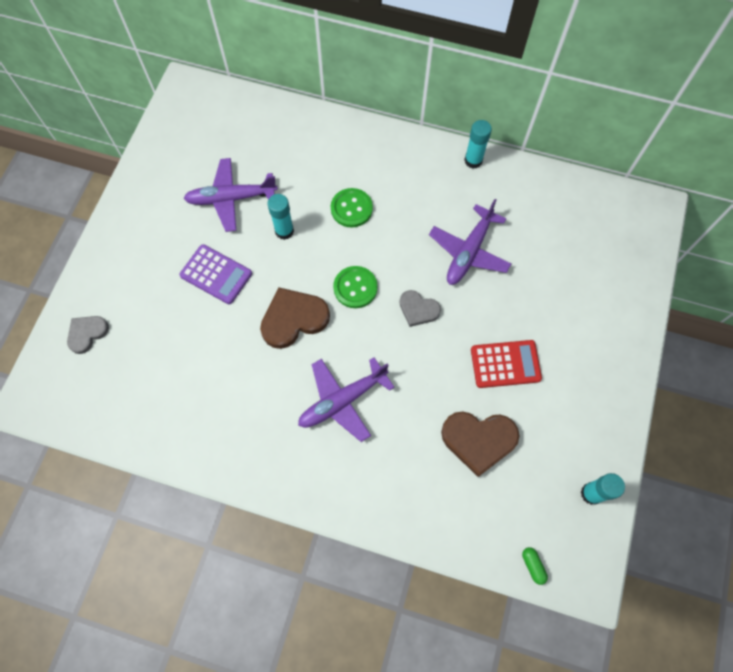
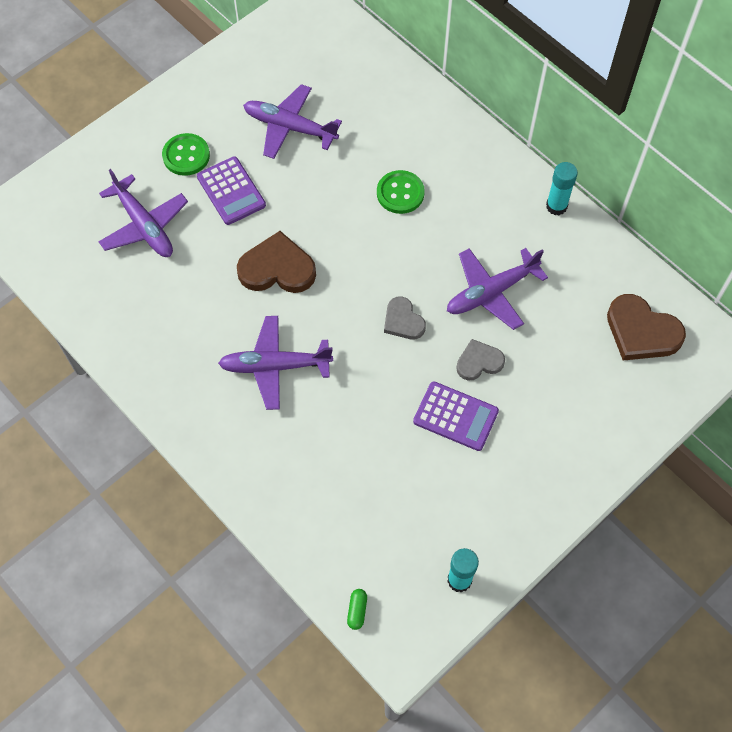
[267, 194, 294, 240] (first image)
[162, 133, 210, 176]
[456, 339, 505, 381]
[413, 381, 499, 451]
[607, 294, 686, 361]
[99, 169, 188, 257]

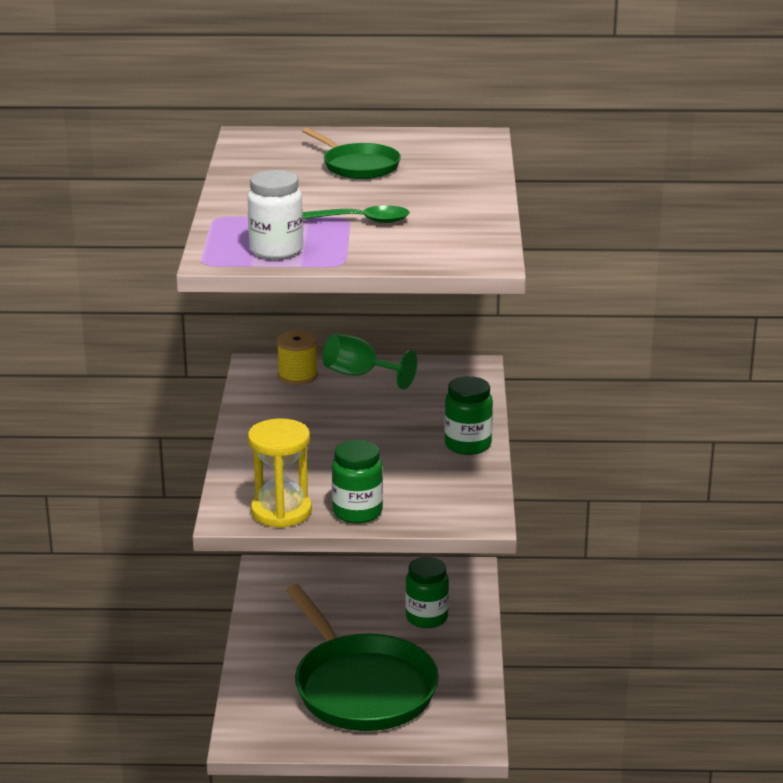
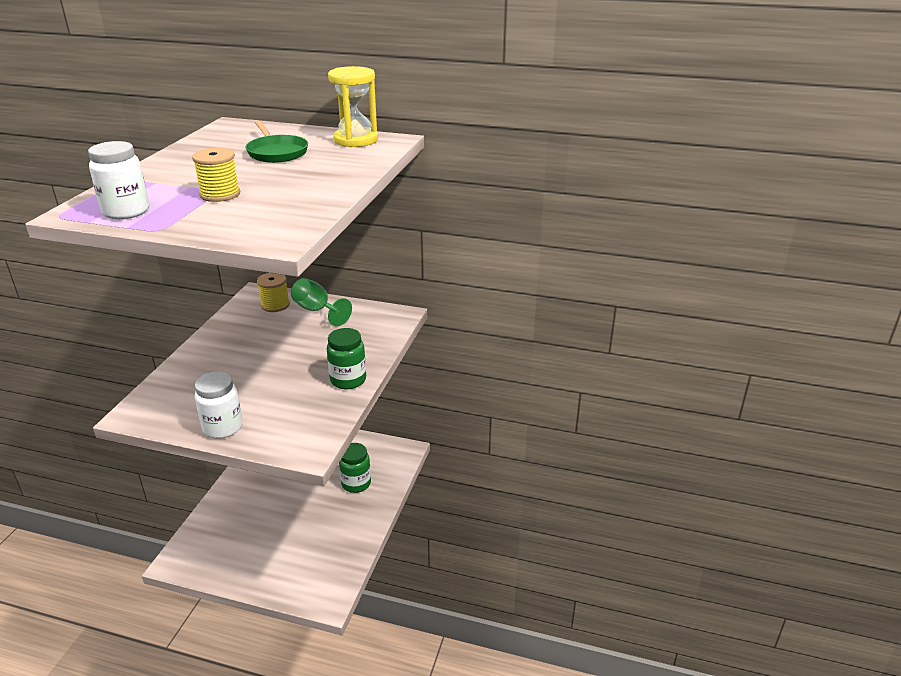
[192, 148, 240, 202]
[328, 66, 378, 147]
[195, 372, 243, 439]
[286, 584, 439, 731] (first image)

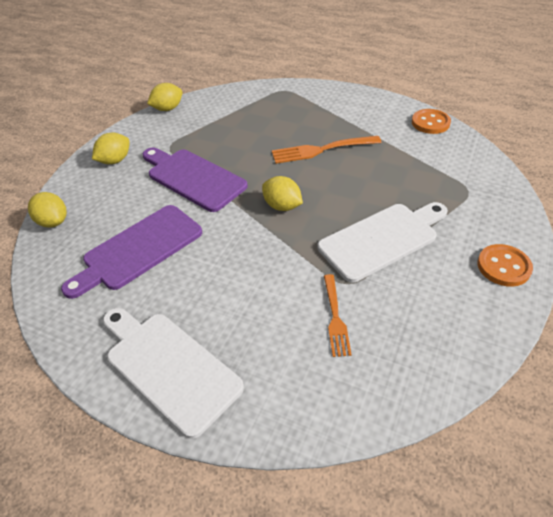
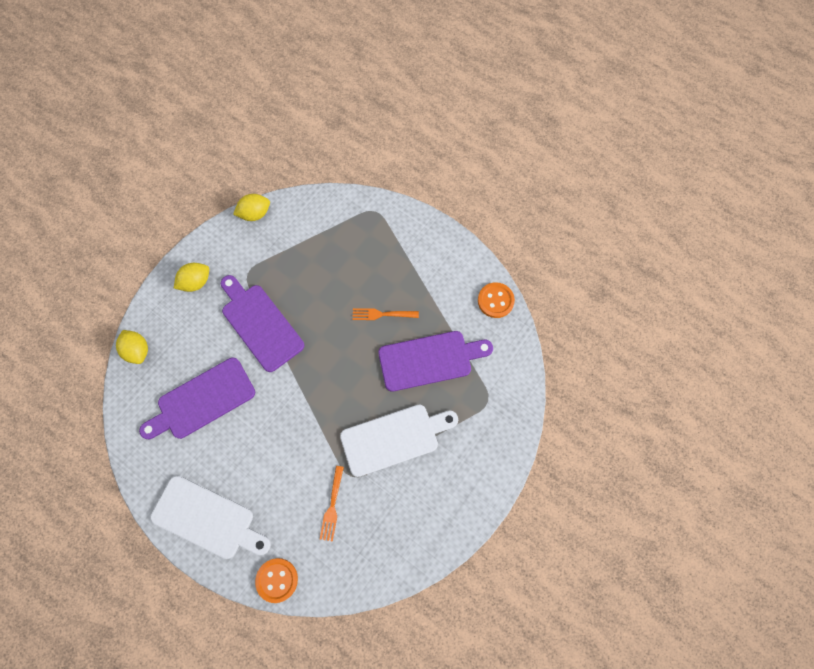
[352, 308, 419, 320]
[262, 176, 303, 211] (first image)
[255, 558, 298, 603]
[150, 476, 271, 559]
[378, 331, 493, 392]

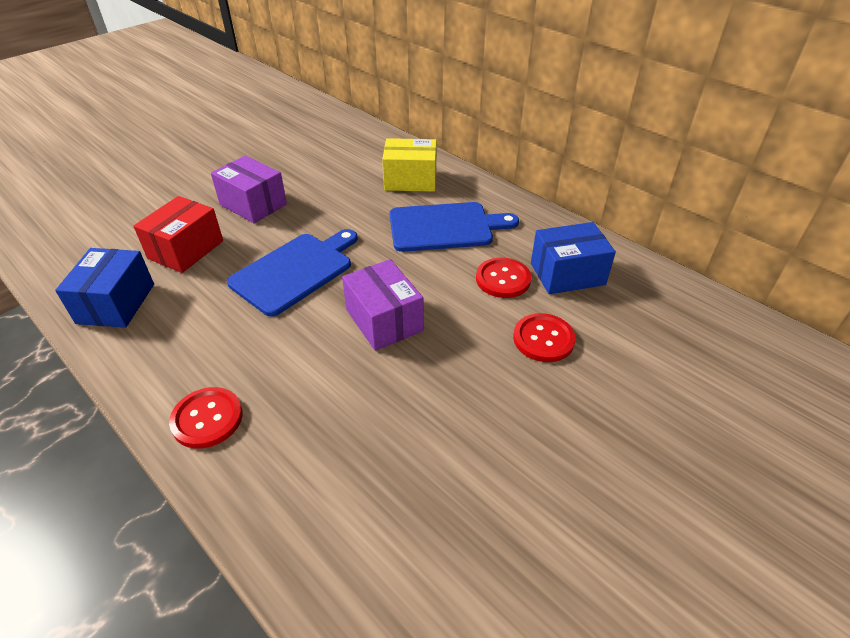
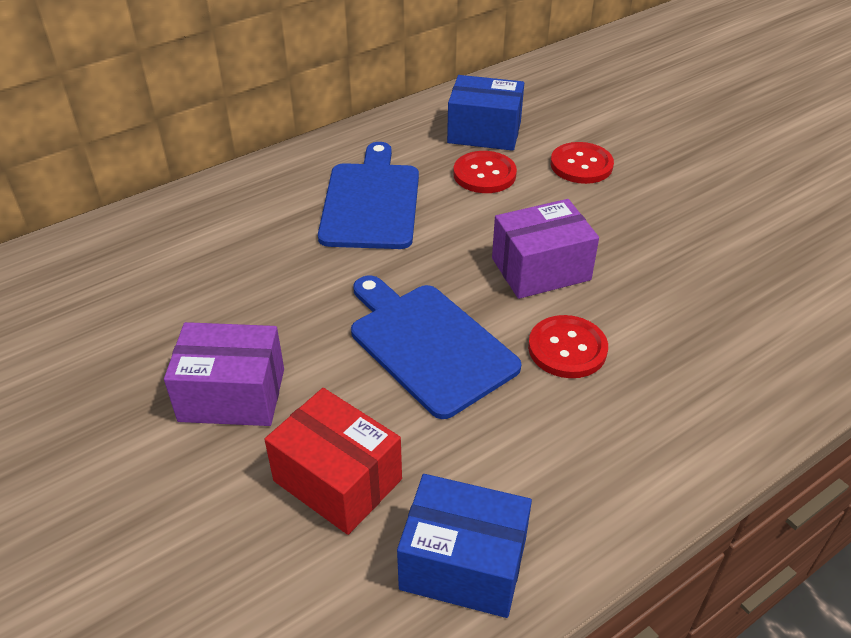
[382, 138, 437, 192] (first image)
[164, 322, 284, 426]
[447, 75, 524, 151]
[528, 315, 608, 378]

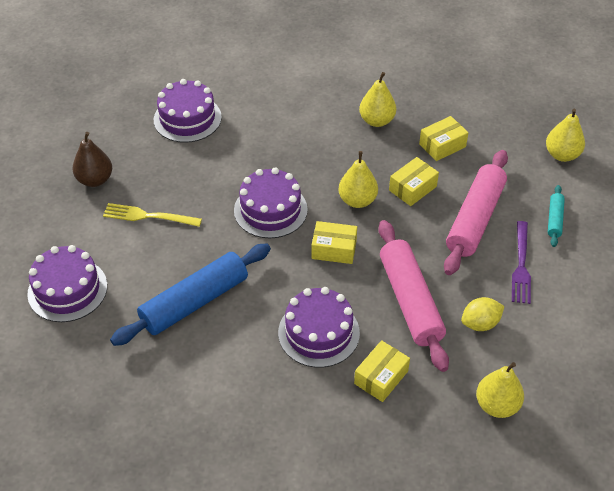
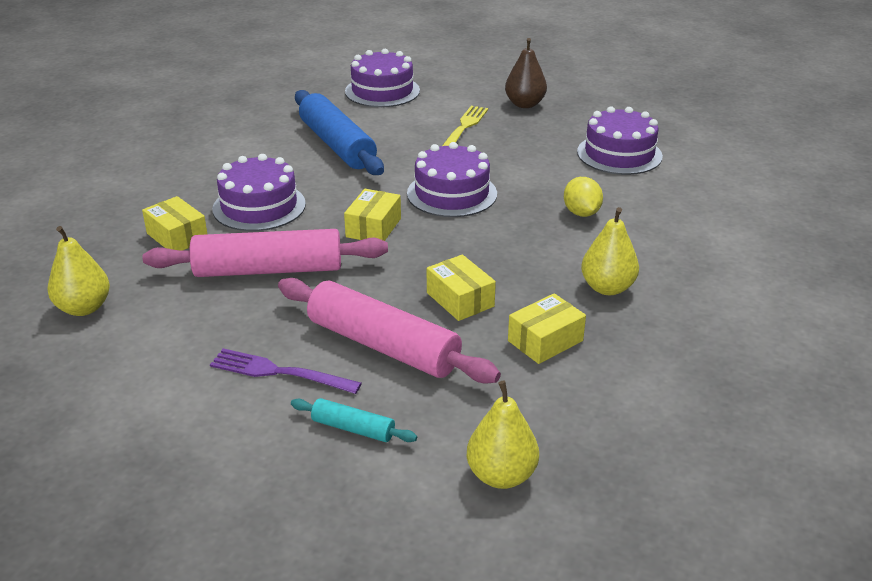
[508, 293, 586, 364]
[338, 151, 378, 208] (first image)
[564, 177, 603, 217]

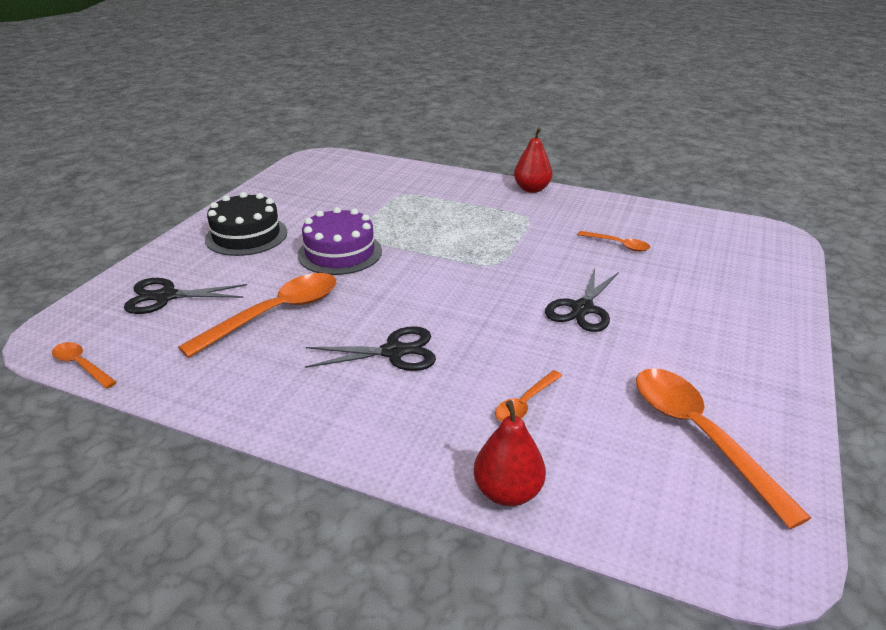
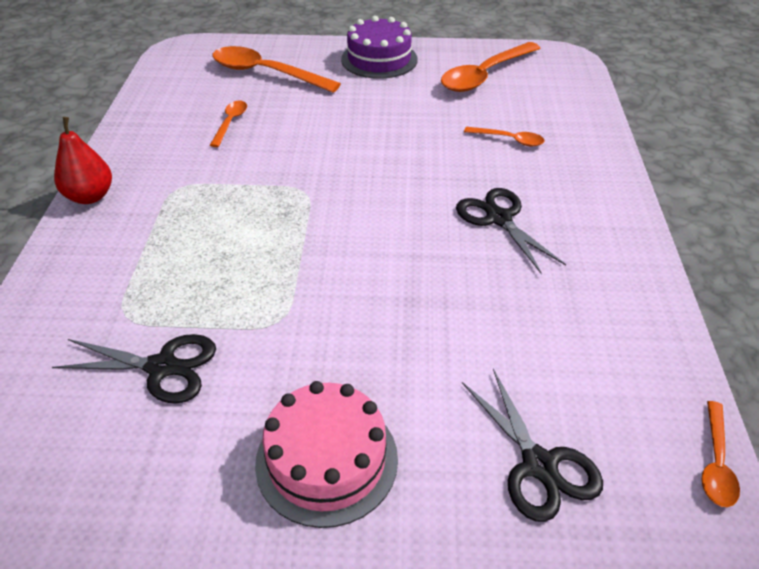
[255, 381, 398, 528]
[341, 16, 418, 79]
[52, 334, 216, 404]
[213, 46, 341, 92]
[474, 400, 546, 506] (first image)

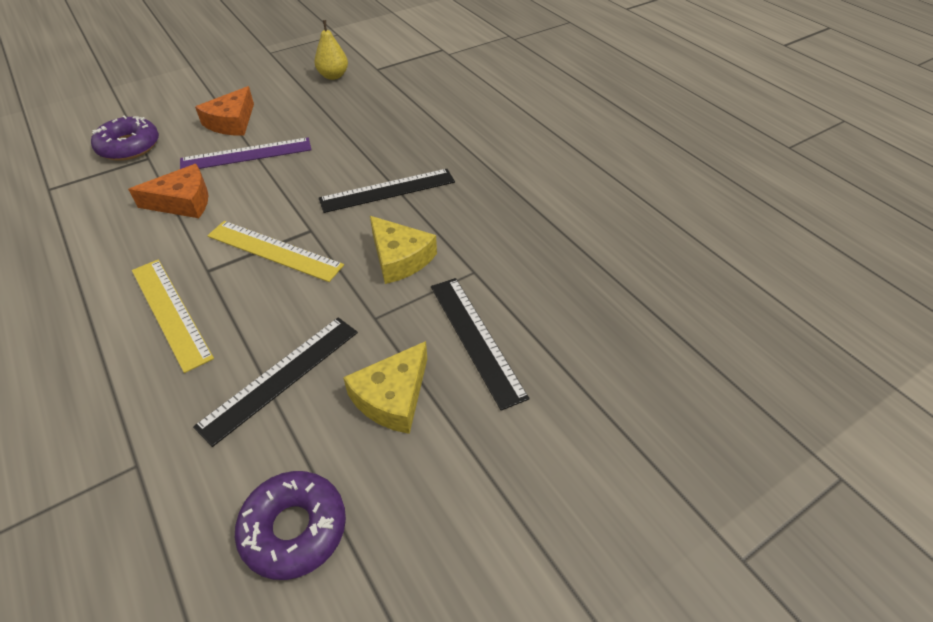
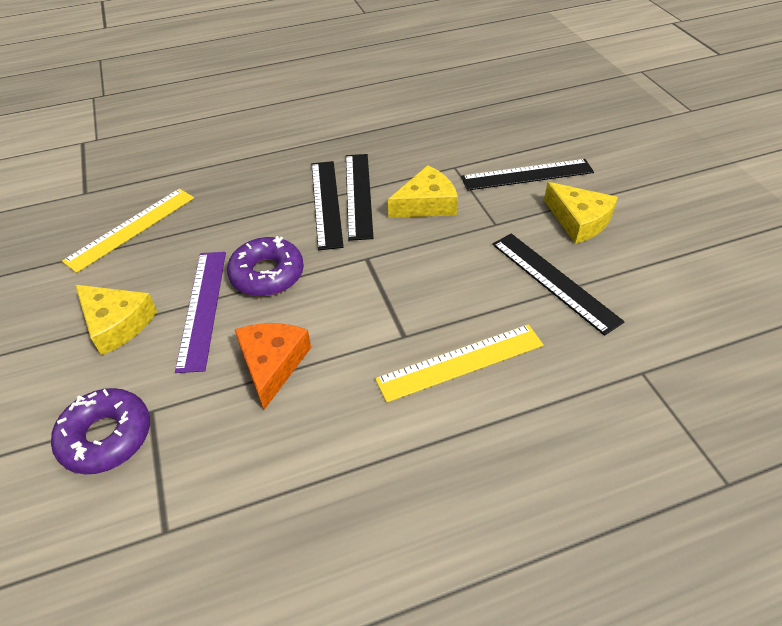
[314, 20, 348, 80] (first image)
[75, 285, 157, 356]
[62, 189, 194, 273]
[227, 236, 304, 296]
[346, 154, 374, 241]

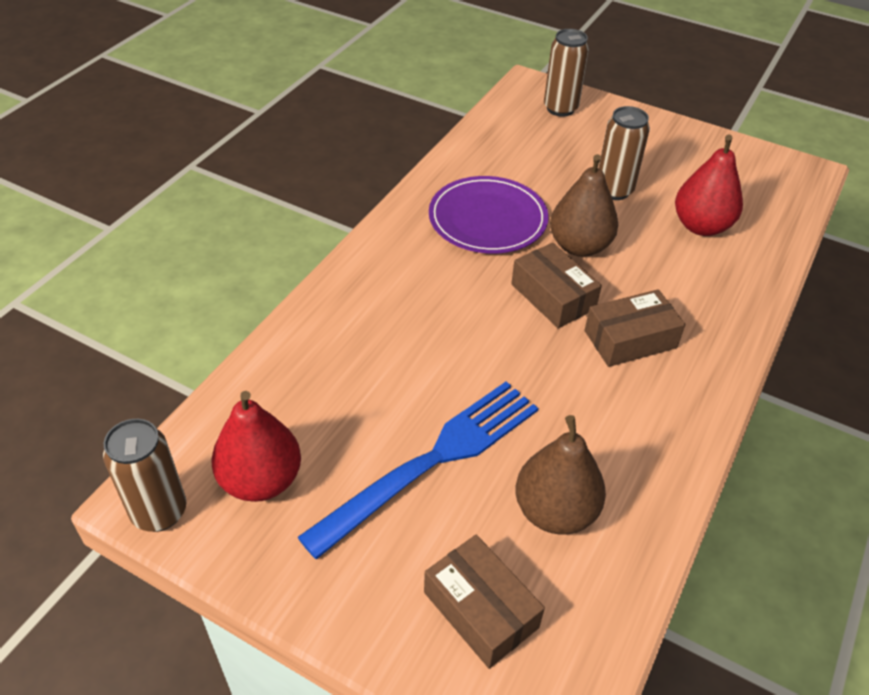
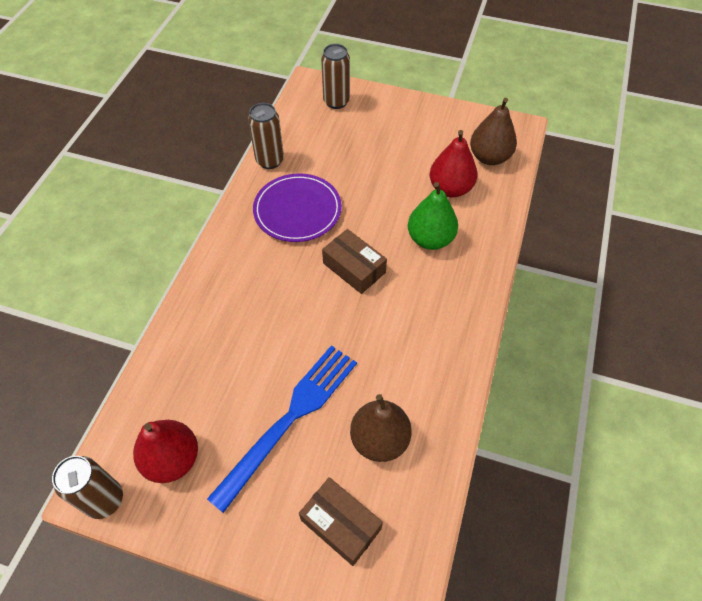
[248, 103, 284, 169]
[470, 98, 517, 165]
[585, 289, 685, 367] (first image)
[408, 182, 458, 250]

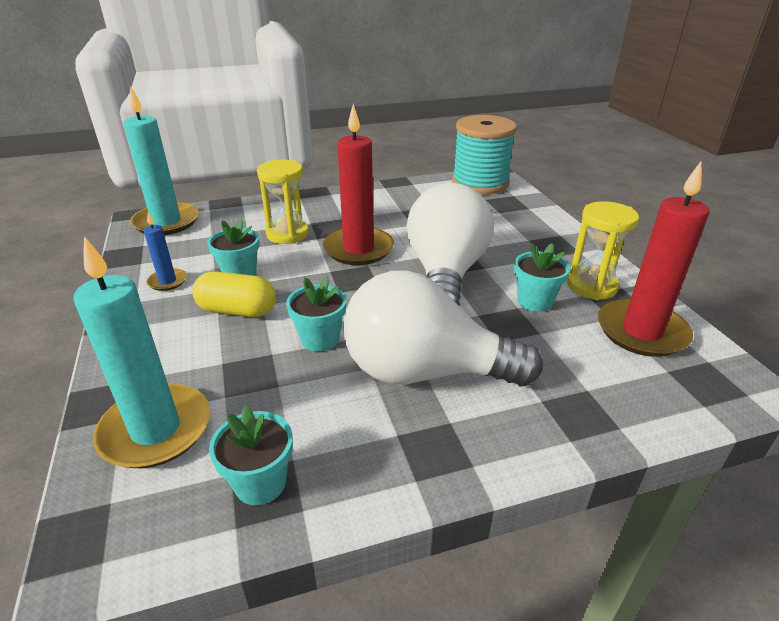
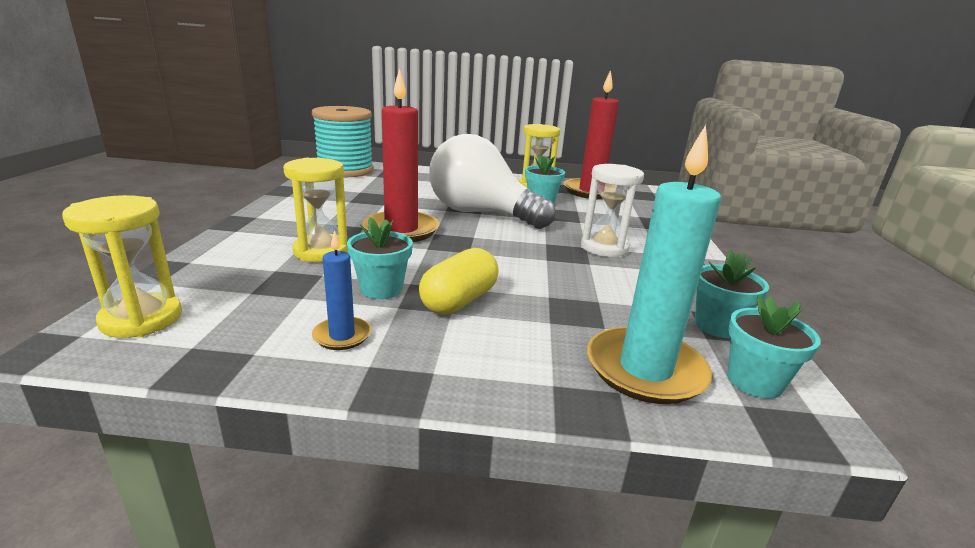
[62, 195, 182, 338]
[581, 164, 644, 257]
[728, 295, 821, 399]

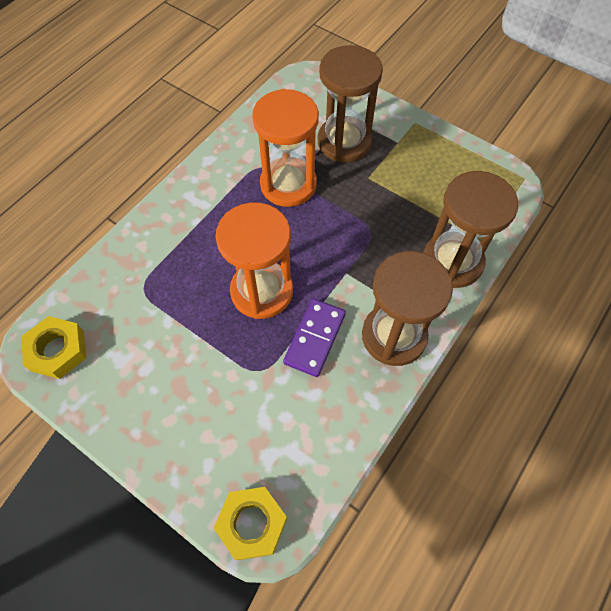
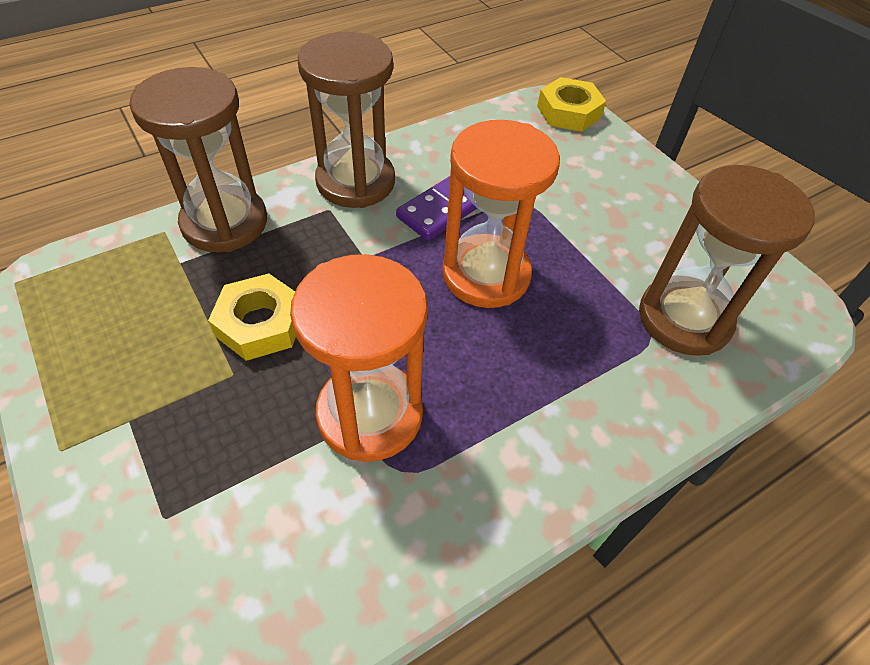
[639, 165, 815, 356]
[208, 274, 296, 361]

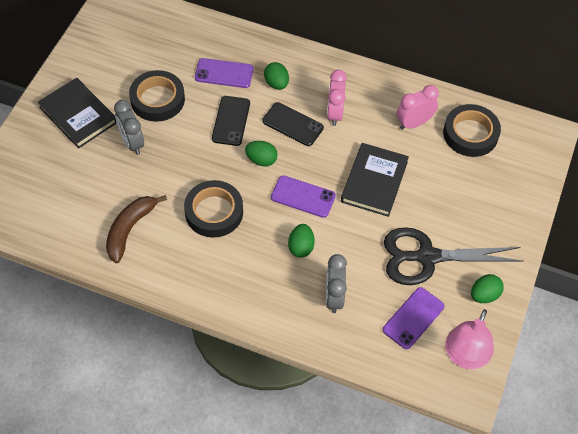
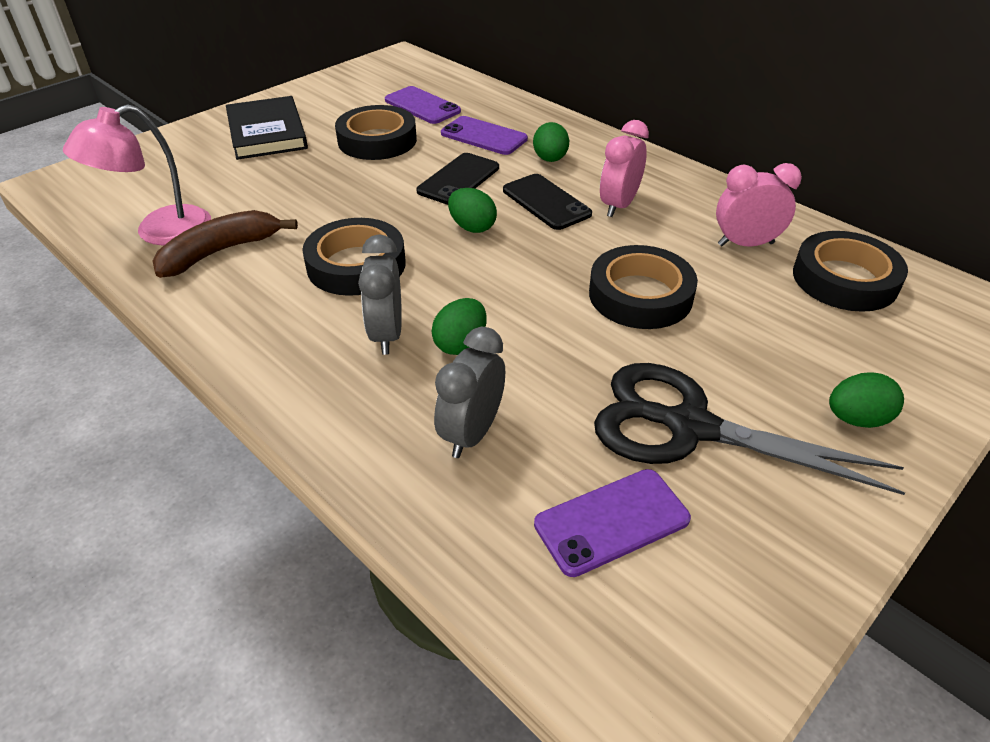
[358, 234, 402, 355]
[589, 245, 698, 329]
[385, 86, 461, 124]
[829, 372, 904, 428]
[63, 104, 211, 245]

